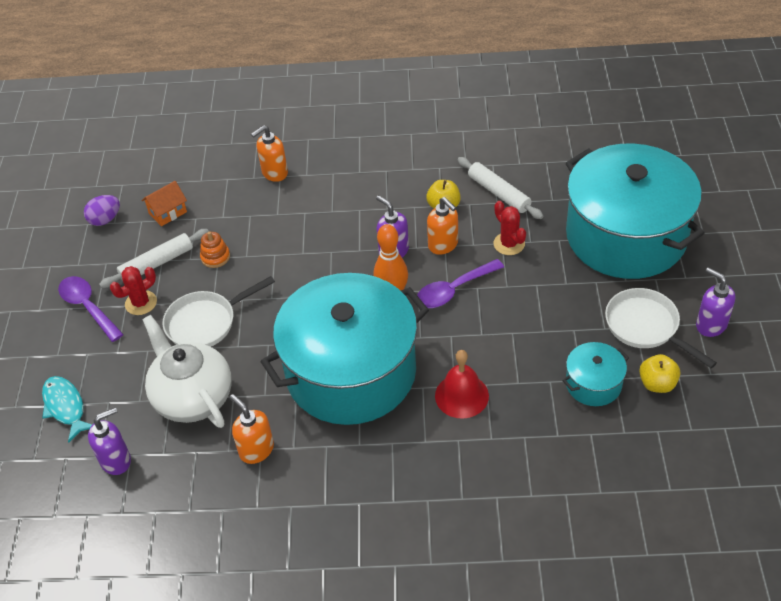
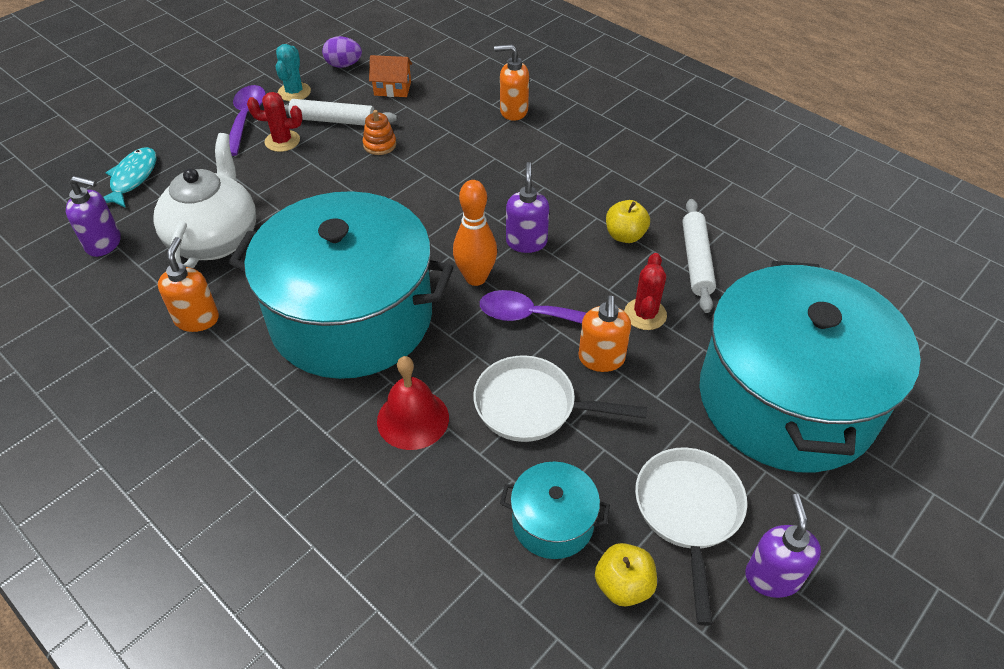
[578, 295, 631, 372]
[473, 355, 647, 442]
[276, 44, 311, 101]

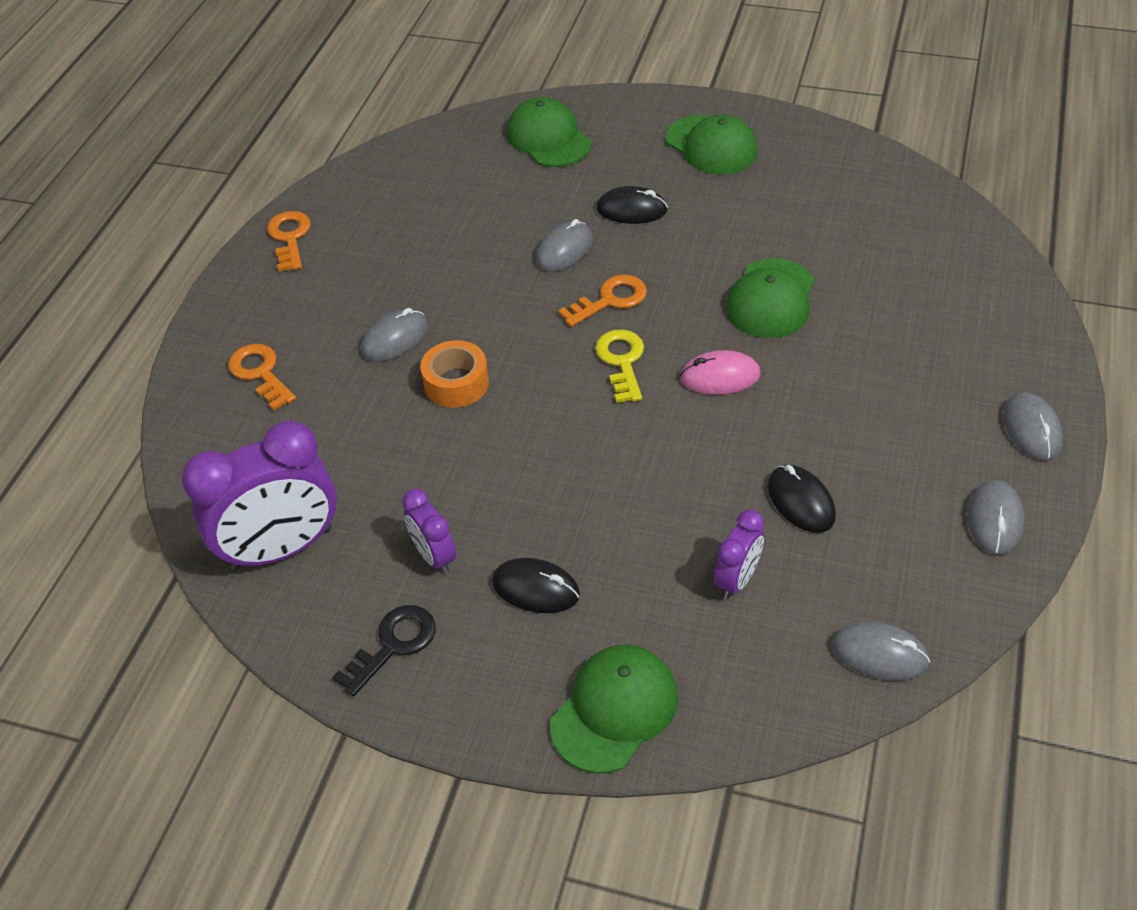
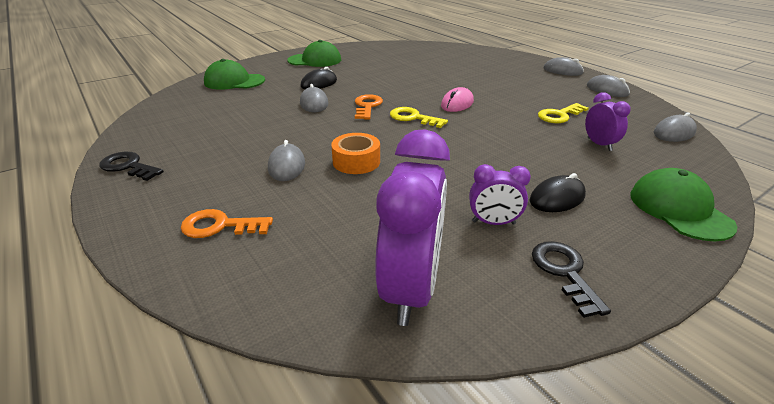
[99, 152, 164, 181]
[726, 258, 814, 338] (first image)
[538, 103, 589, 123]

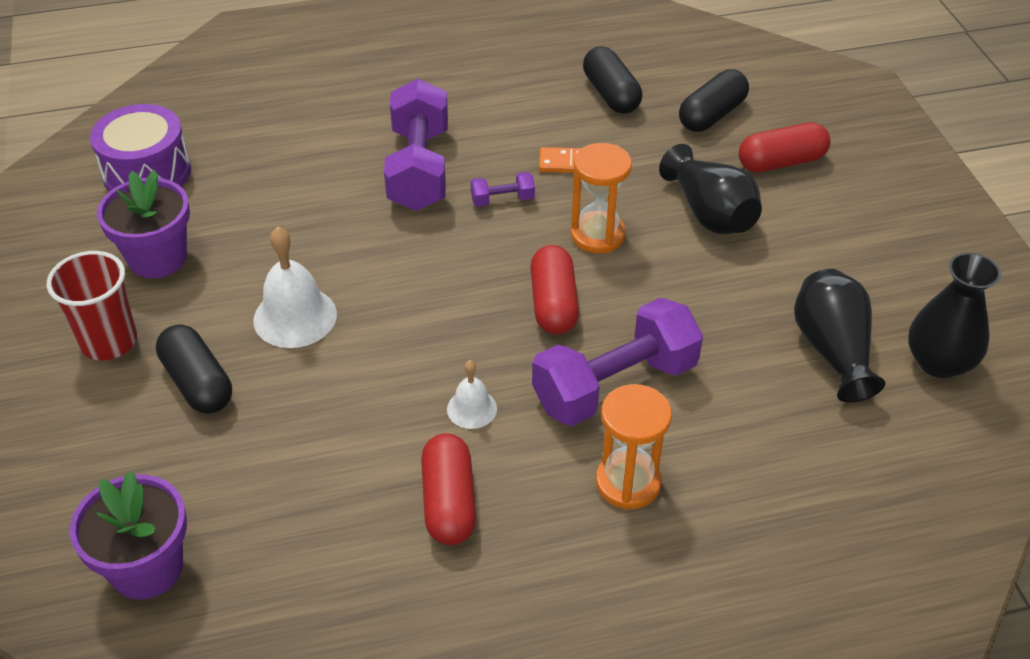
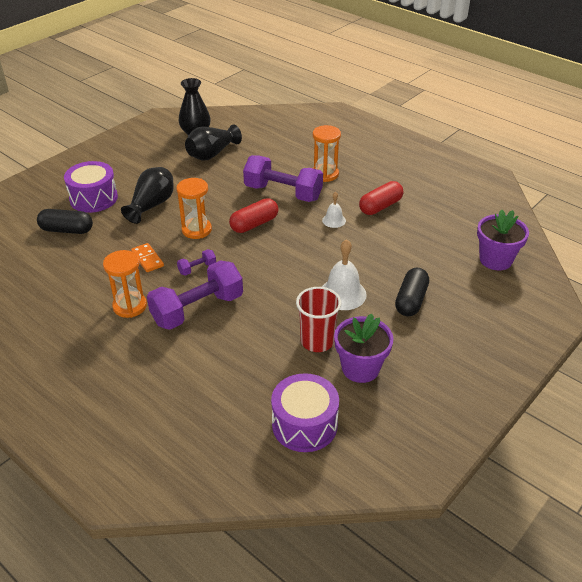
[583, 46, 642, 114] (first image)
[64, 161, 118, 213]
[177, 249, 216, 276]
[296, 287, 341, 352]
[103, 250, 147, 318]

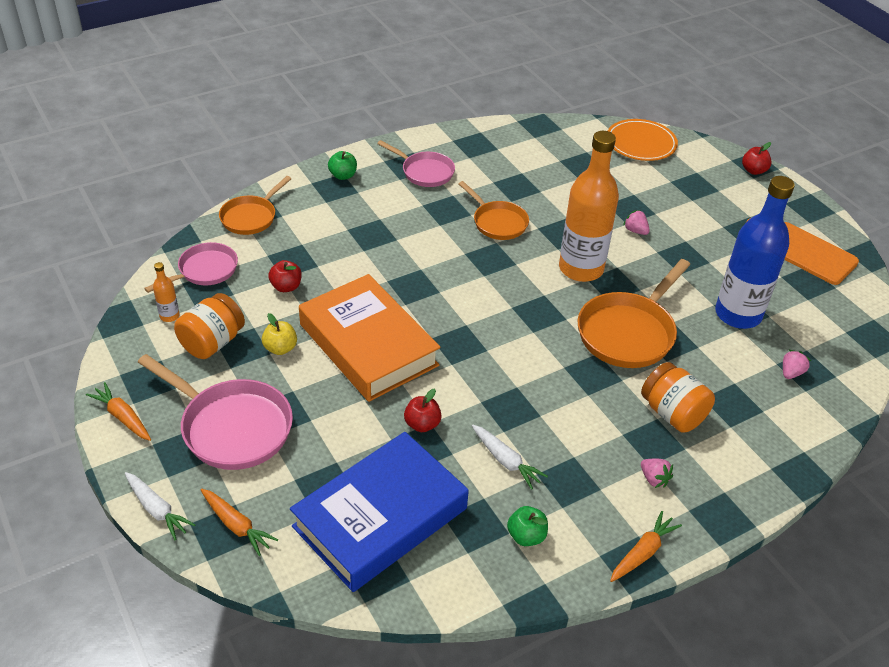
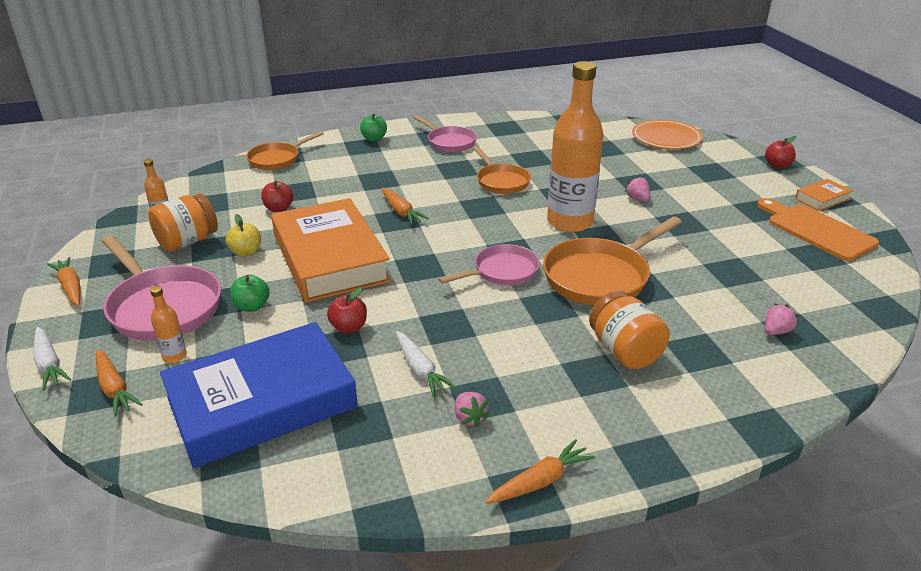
[715, 176, 795, 329] (first image)
[438, 244, 540, 285]
[455, 392, 489, 428]
[230, 274, 270, 312]
[795, 179, 853, 211]
[382, 188, 429, 225]
[150, 286, 187, 363]

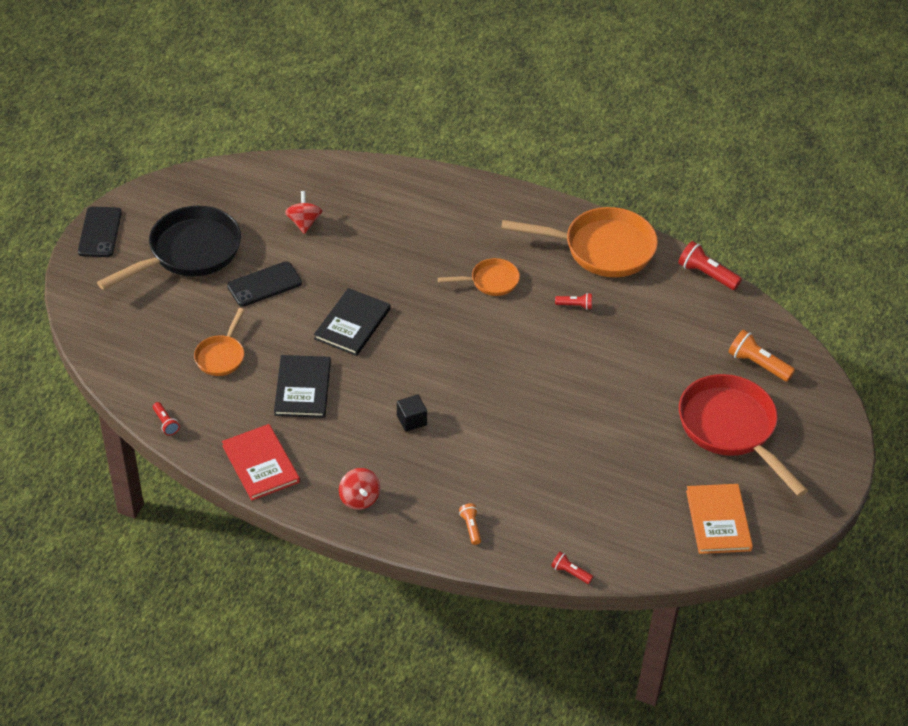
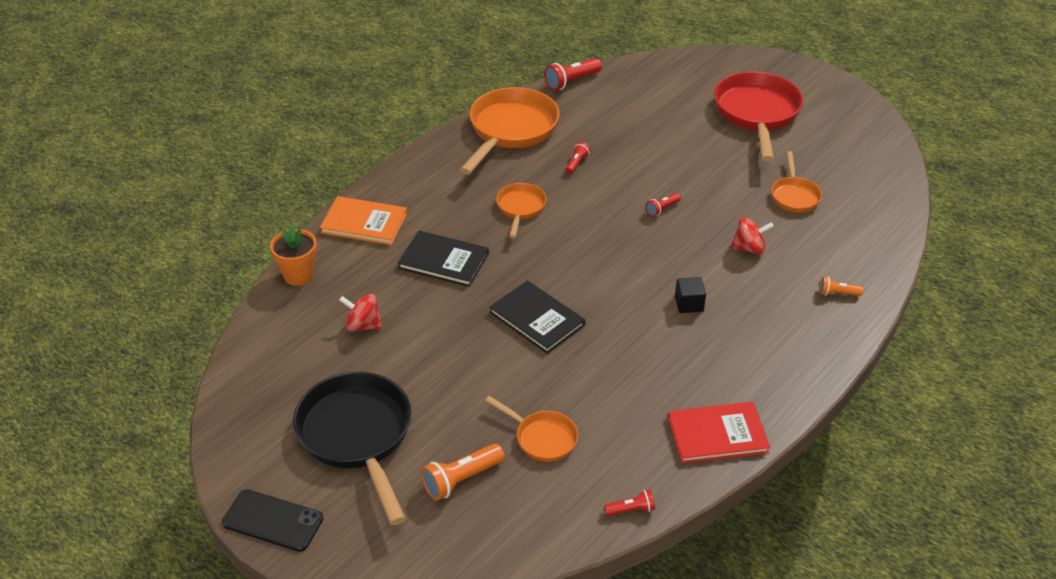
[227, 261, 302, 307] (first image)
[421, 444, 504, 501]
[398, 231, 489, 287]
[714, 72, 803, 162]
[731, 217, 774, 254]
[320, 196, 407, 245]
[646, 193, 681, 217]
[771, 151, 822, 212]
[270, 224, 317, 286]

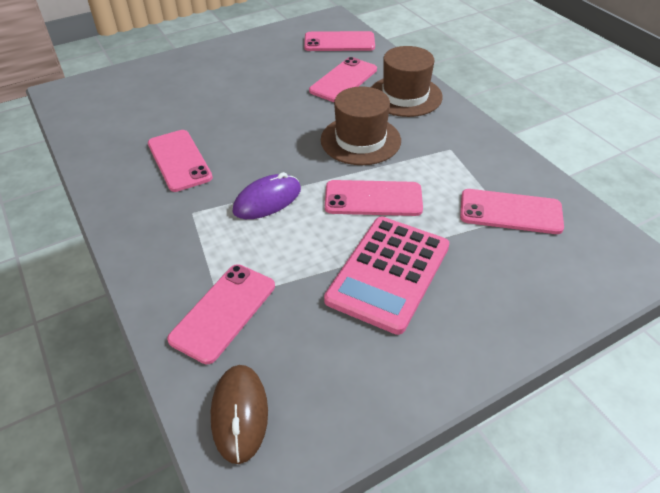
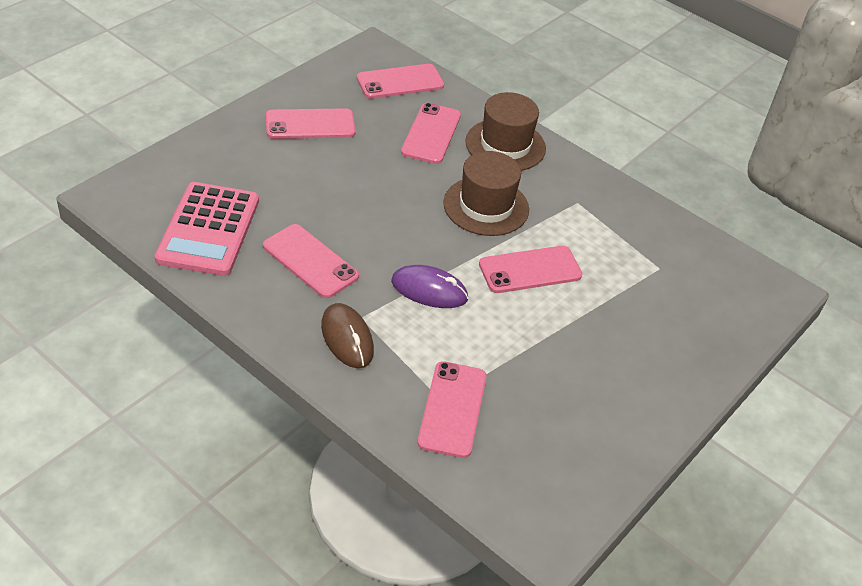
[391, 265, 468, 308]
[266, 108, 356, 139]
[155, 182, 259, 276]
[321, 303, 374, 368]

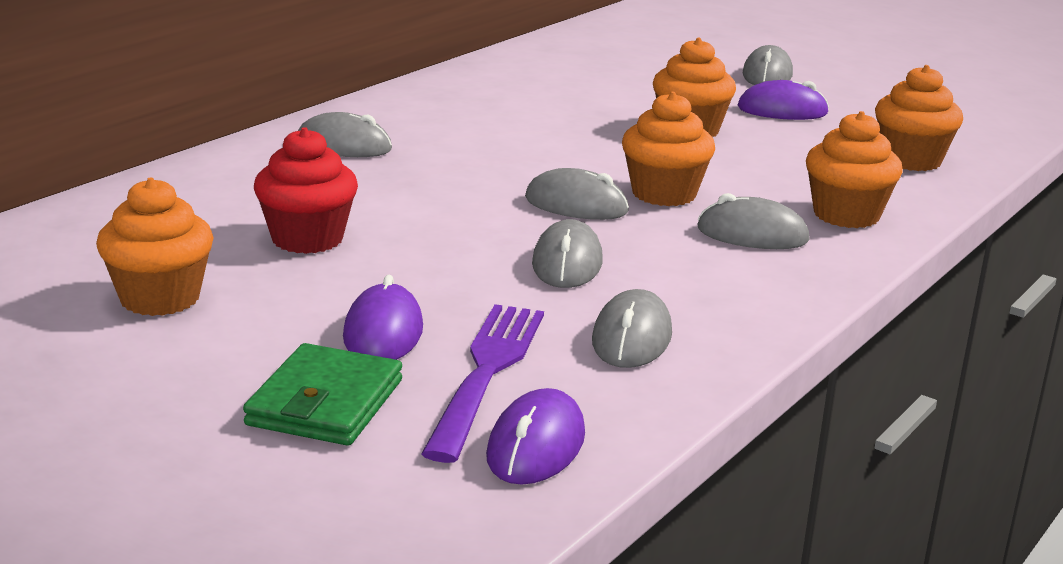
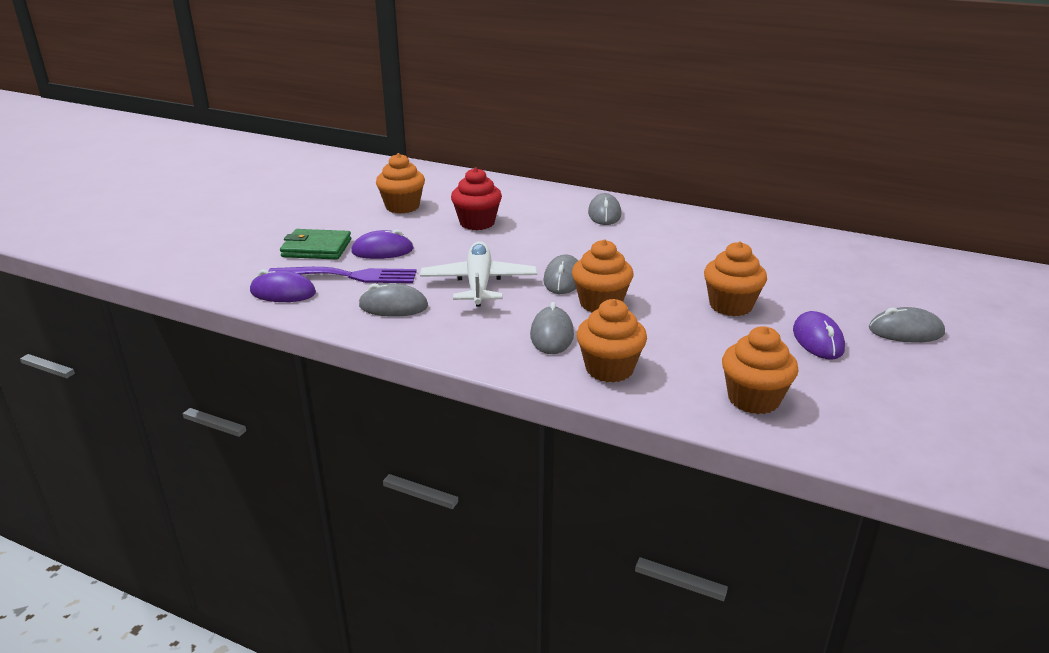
[420, 241, 537, 307]

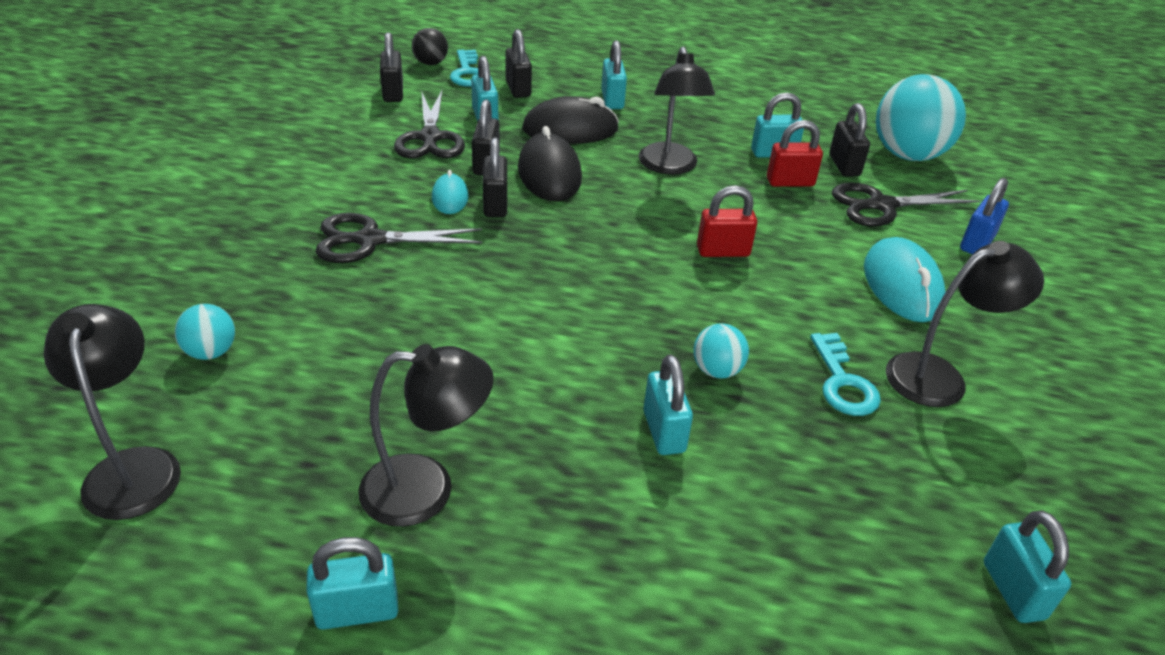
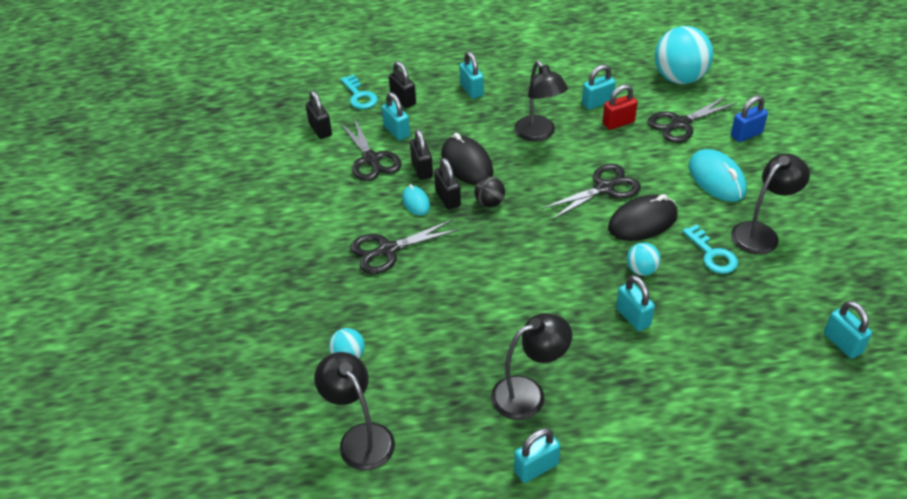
[474, 177, 505, 207]
[608, 194, 678, 241]
[829, 103, 870, 177] (first image)
[731, 95, 768, 142]
[542, 164, 641, 220]

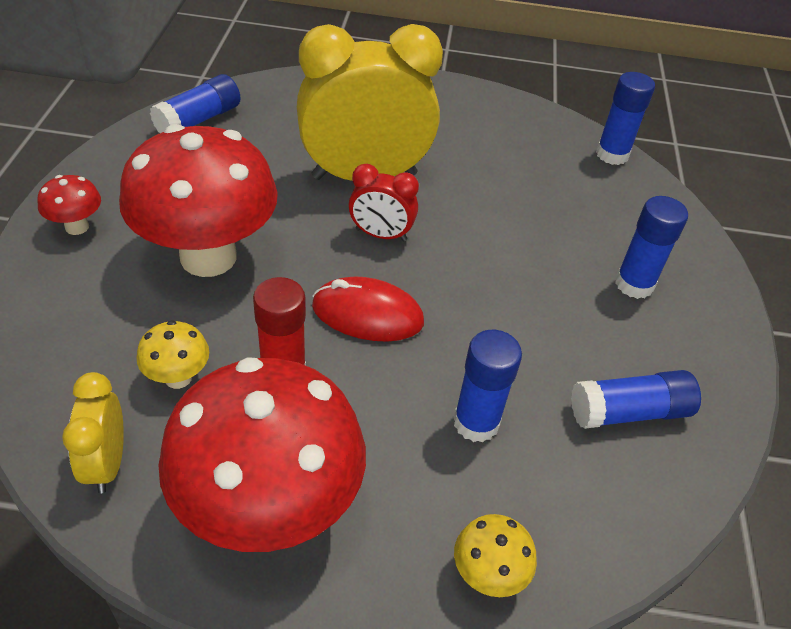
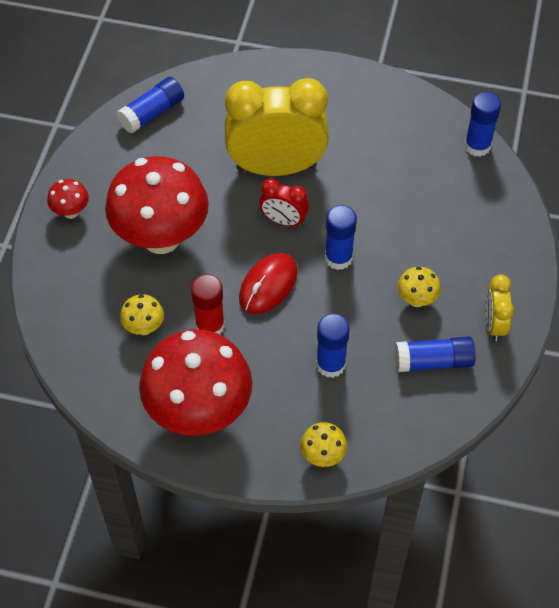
[325, 205, 357, 270]
[239, 253, 298, 314]
[485, 275, 514, 341]
[397, 267, 441, 307]

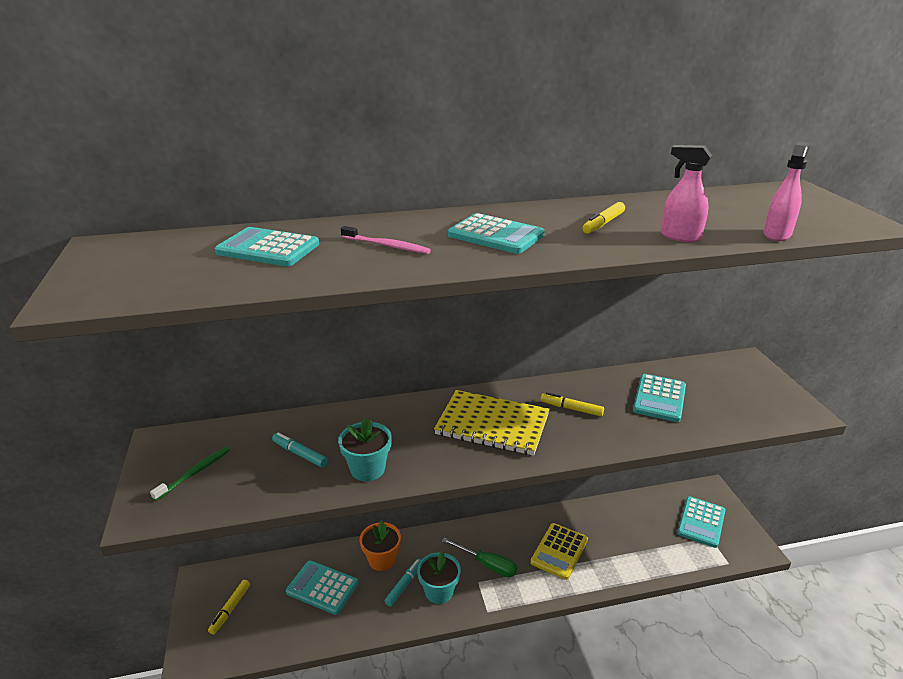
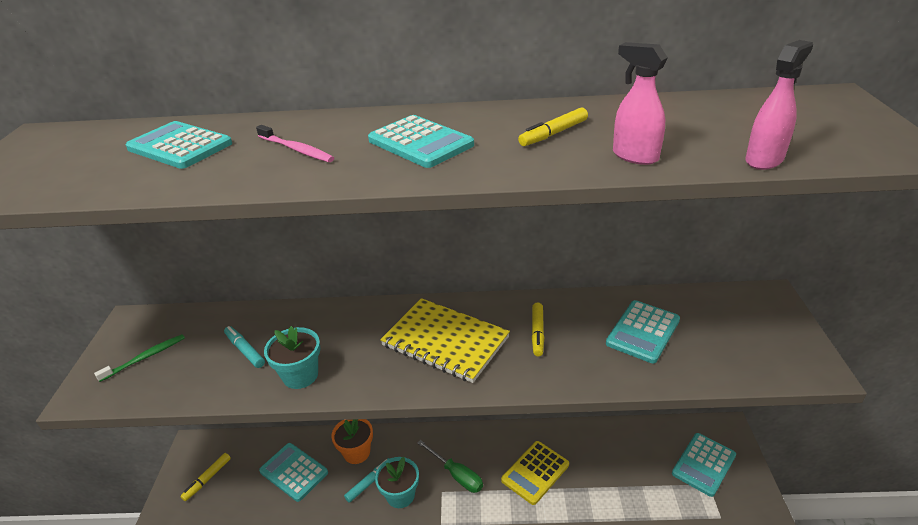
[532, 303, 544, 356]

